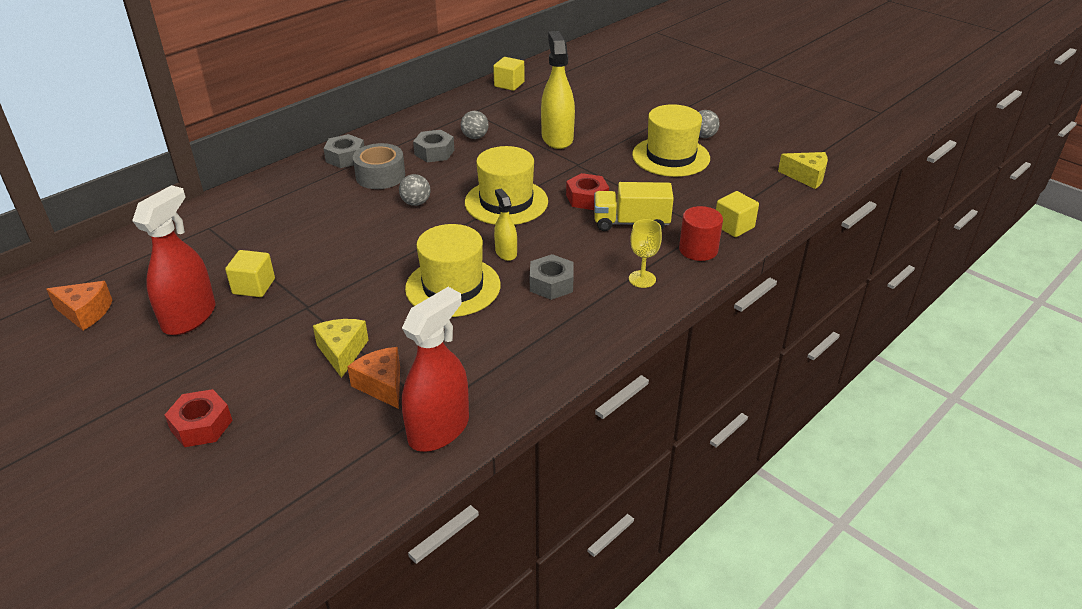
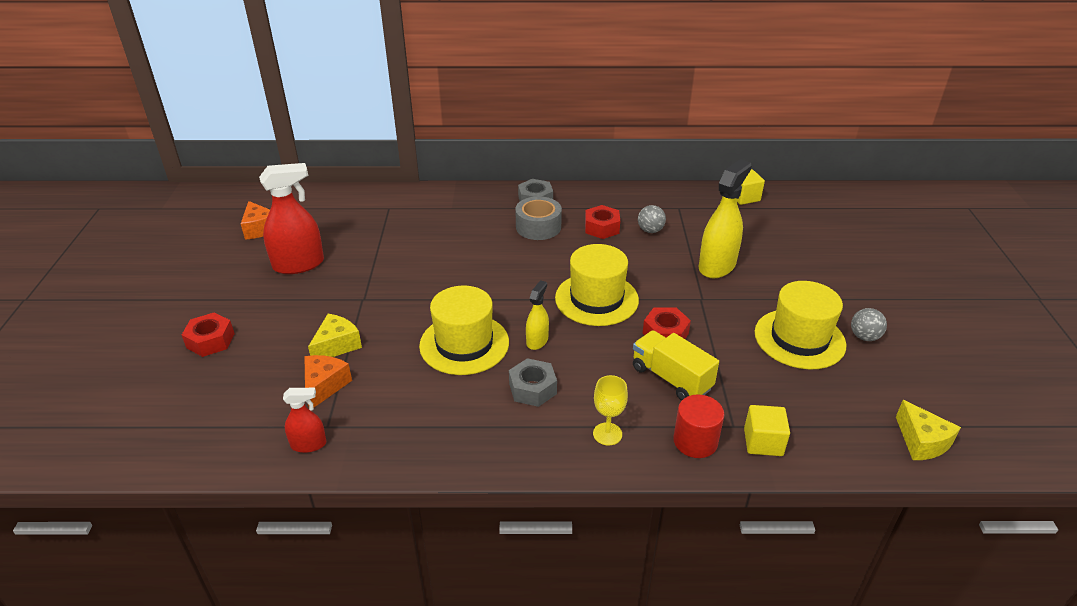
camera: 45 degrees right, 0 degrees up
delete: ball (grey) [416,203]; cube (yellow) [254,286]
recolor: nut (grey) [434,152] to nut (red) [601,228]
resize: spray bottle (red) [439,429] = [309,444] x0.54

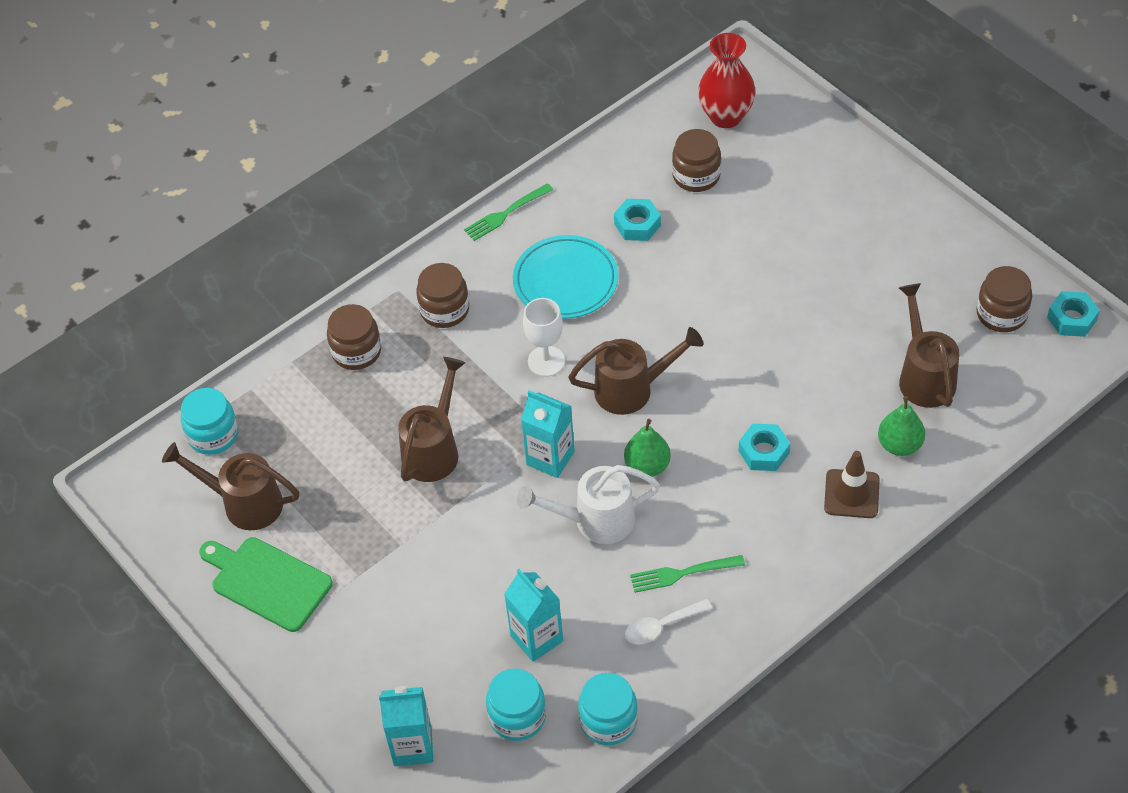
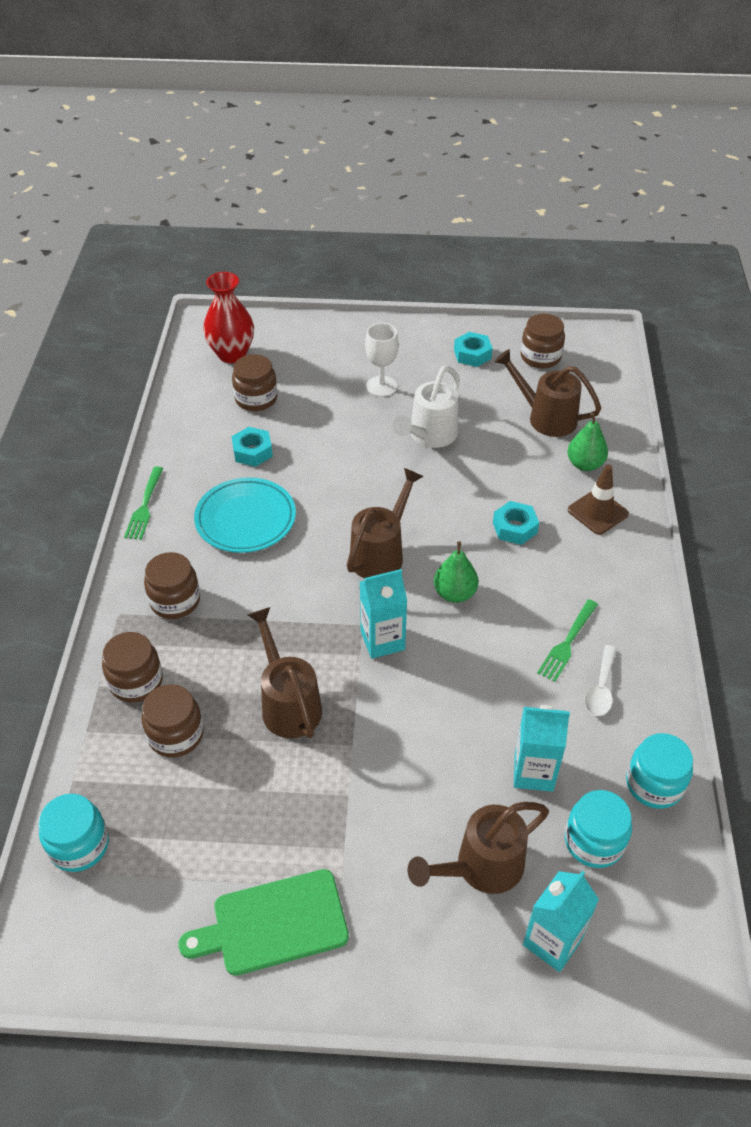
camera: 50 degrees left, 5 degrees down
insert: jar (brown) [176,735]
move: nut (turquoise) [1071,318] to [472,354]; goblet (white) [546,361] to [381,386]; watering can (brown) [244,503] to [480,867]; watering can (white) [595,520] to [429,436]

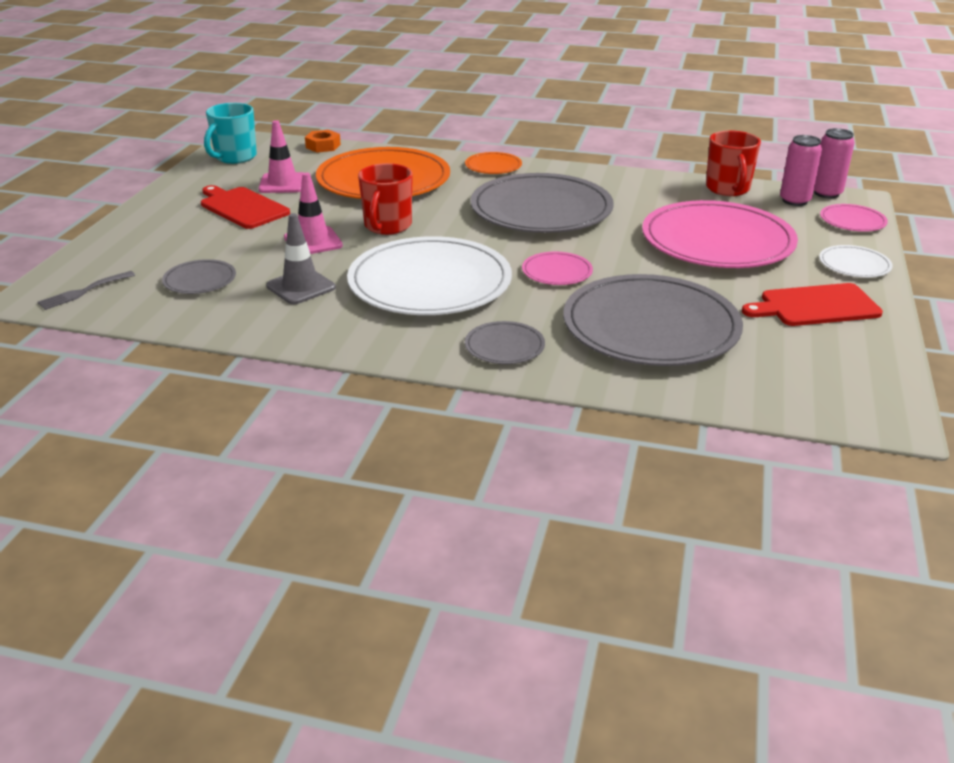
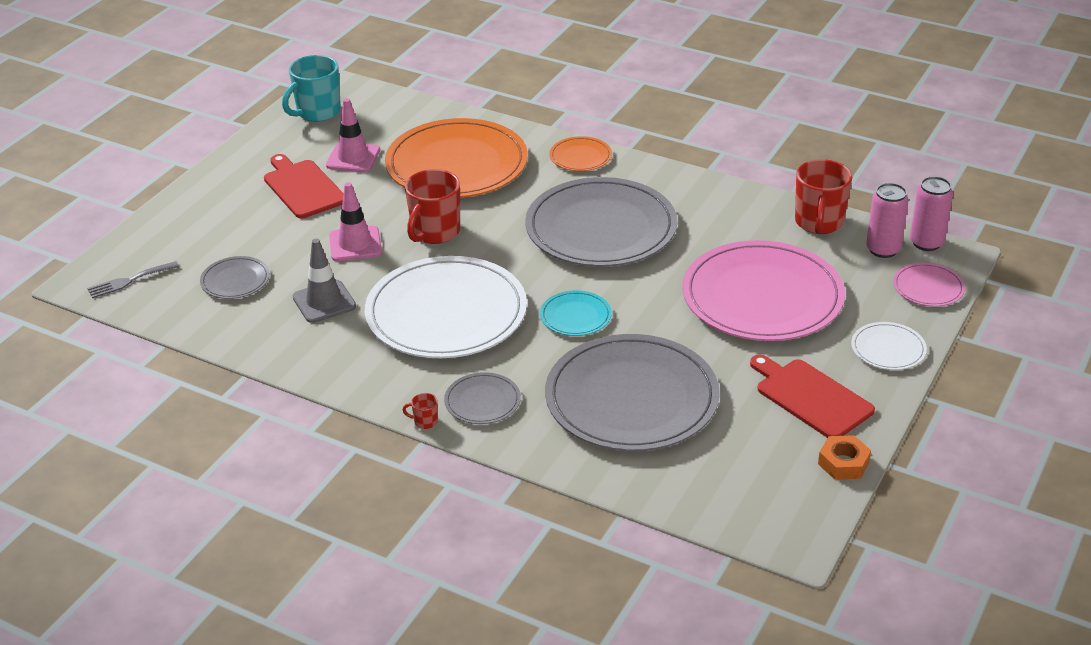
camera: 15 degrees right, 5 degrees up
insert: mug (red) [425,421]
move: nut (orange) [323,146] to [843,463]
recolor: plate (pink) [557,272] to plate (turquoise) [575,316]
rotate: cutting board (red) [815,306] = [811,397] 45 degrees clockwise

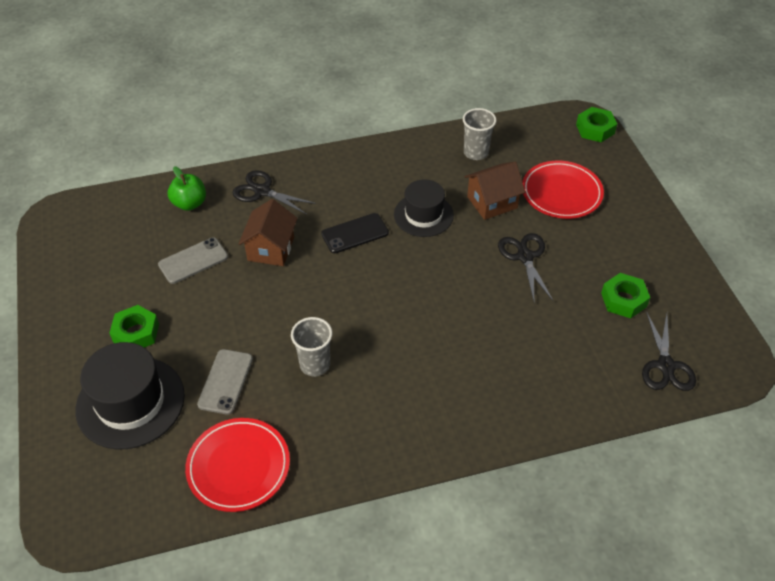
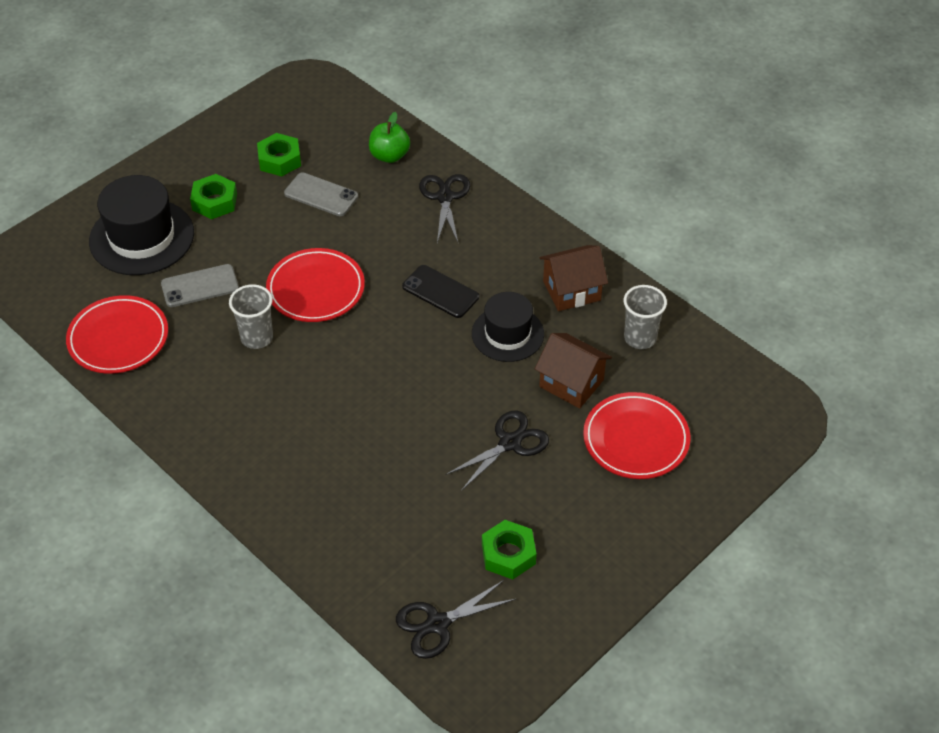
camera: 60 degrees right, 0 degrees up
insert: plate (red) [316,289]
move: nut (green) [595,129] to [279,160]; house (brown) [271,249] to [571,291]

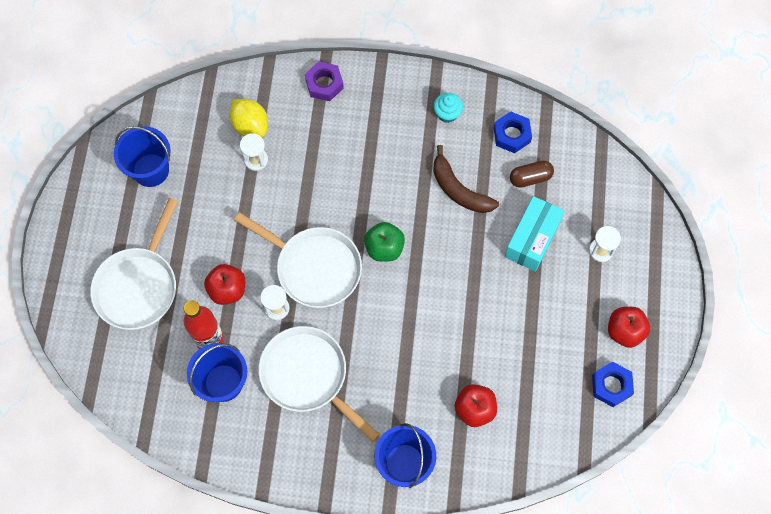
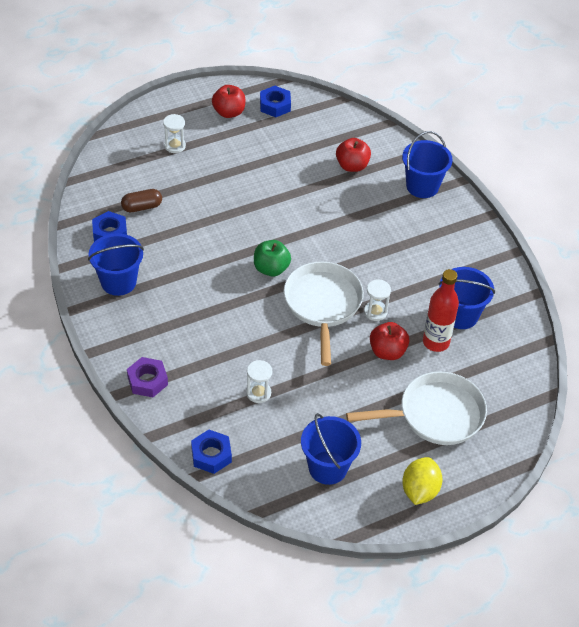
camera: 125 degrees left, 20 degrees down
delete: banana (brown) [459,190]; box (turquoise) [532,239]; pan (white) [308,376]
insert: nut (blue) [211,455]
move: lemon (yellow) [250,126] to [419,490]
replace: cupcake (turquoise) [447,114] to bucket (blue) [118,282]
rotate: capsule (brown) [530,178] = [142,207] 60 degrees counterclockwise

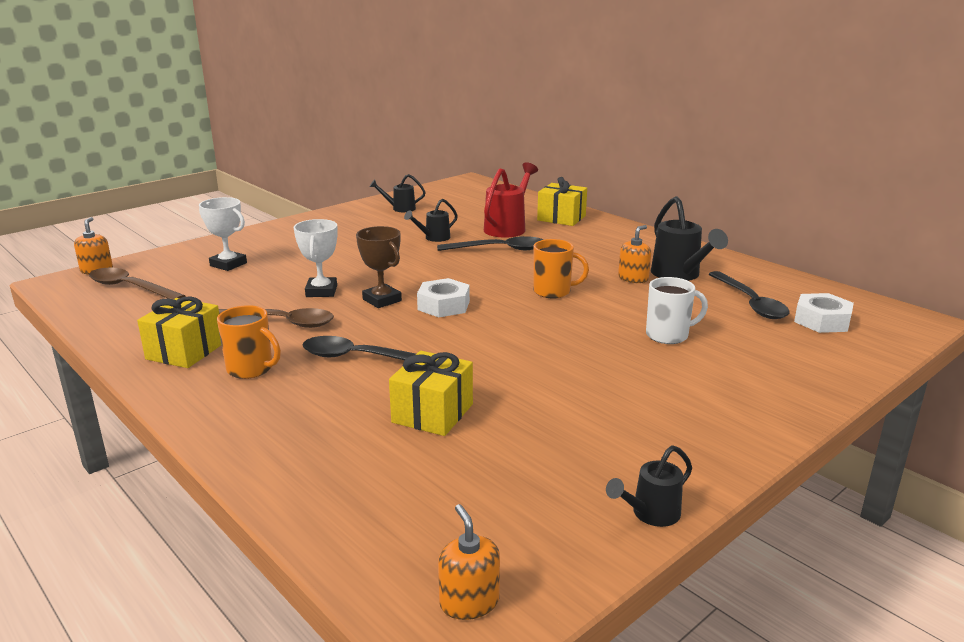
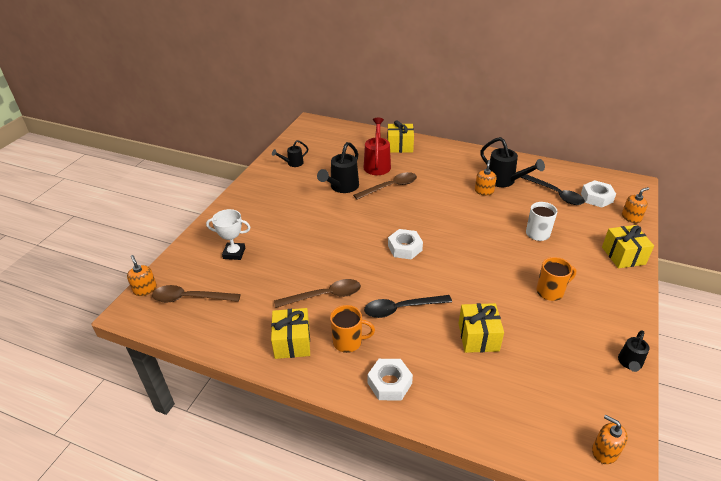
camera: 25 degrees left, 15 degrees up
delete: trophy (white) [321,291]; trophy (brown) [382,300]
insert: soap dispenser (orange) [631,217]; gift (yellow) [623,255]; nut (white) [389,383]
move: mug (orange) [553,291] to [550,291]
recolor: spoon (black) [499,249] to spoon (brown) [390,187]
resize: watering can (black) [434,238] = [342,187] x1.73

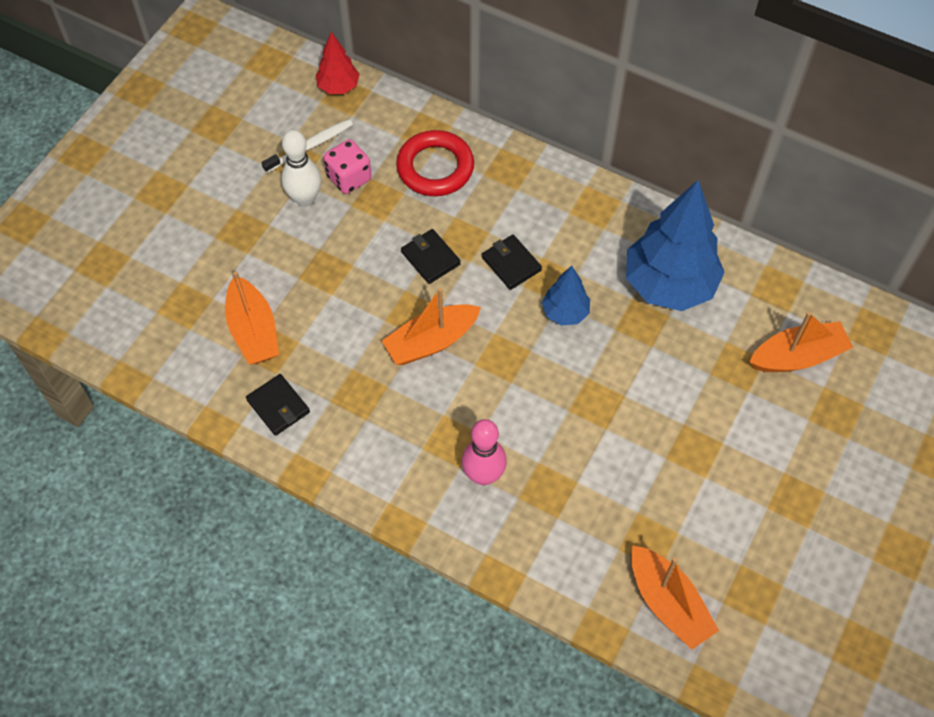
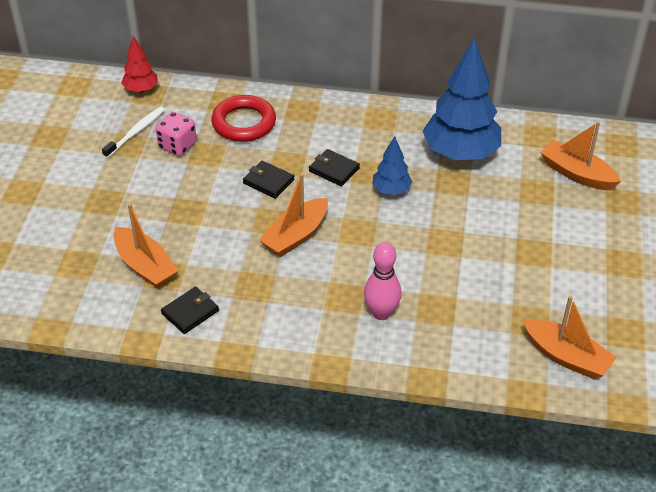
camera: 20 degrees left, 15 degrees down
delete: bowling pin (white) [305,199]
rotate: boat (orange) [797,356] = [577,174] 105 degrees counterclockwise; wallet (black) [278,406] = [190,312] 75 degrees counterclockwise

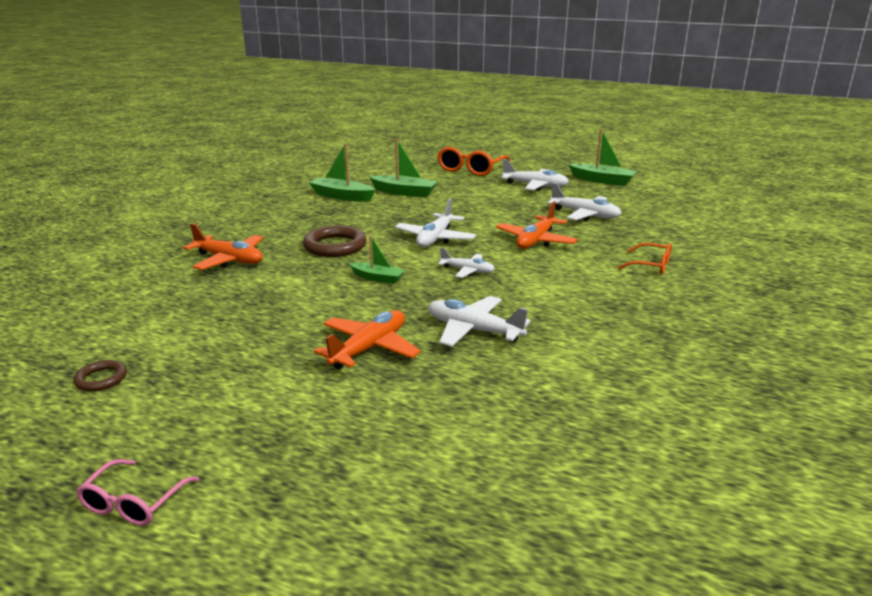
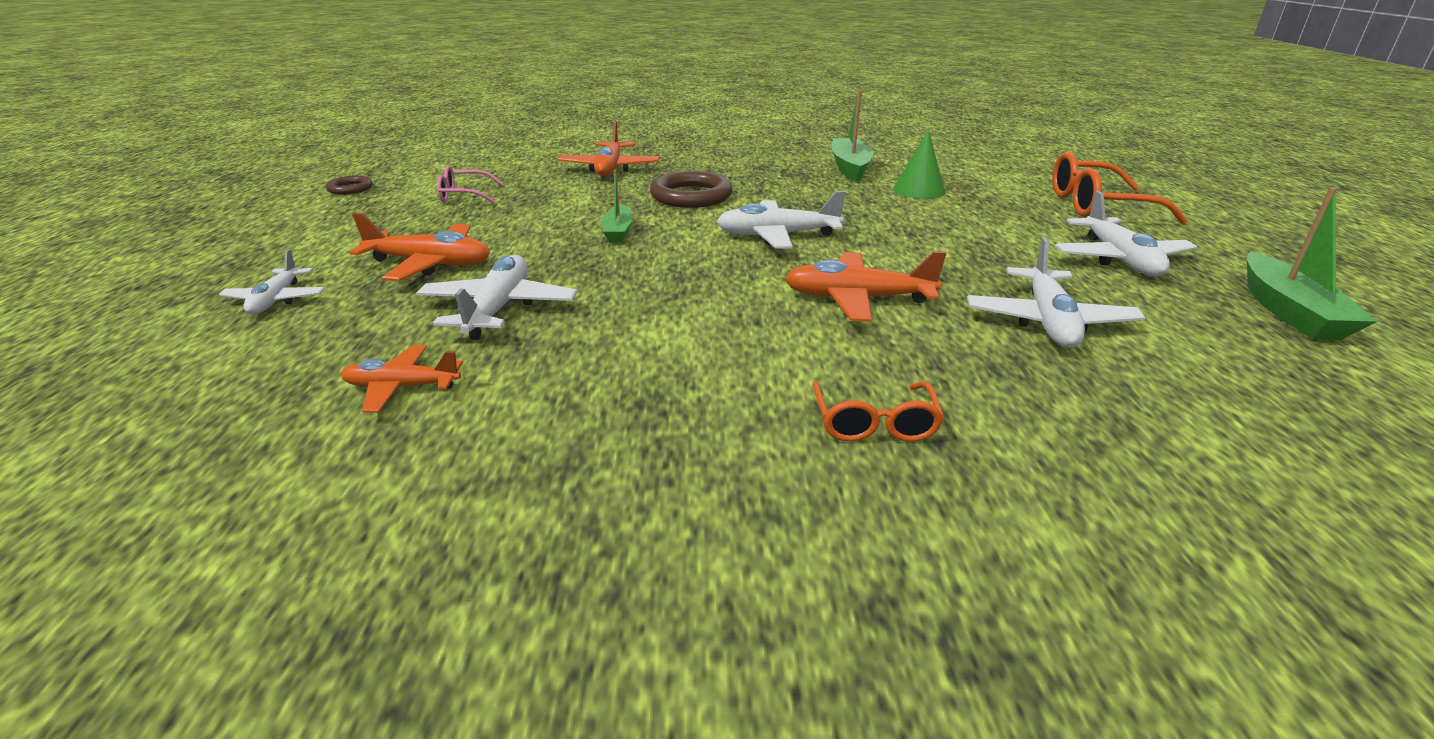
camera: 65 degrees right, 5 degrees up
insert: plane (orange) [402,387]
move: plane (white) [467,271] to [276,300]; glasses (pink) [133,503] to [464,195]
replace: boat (green) [404,192] to cone (green) [918,190]

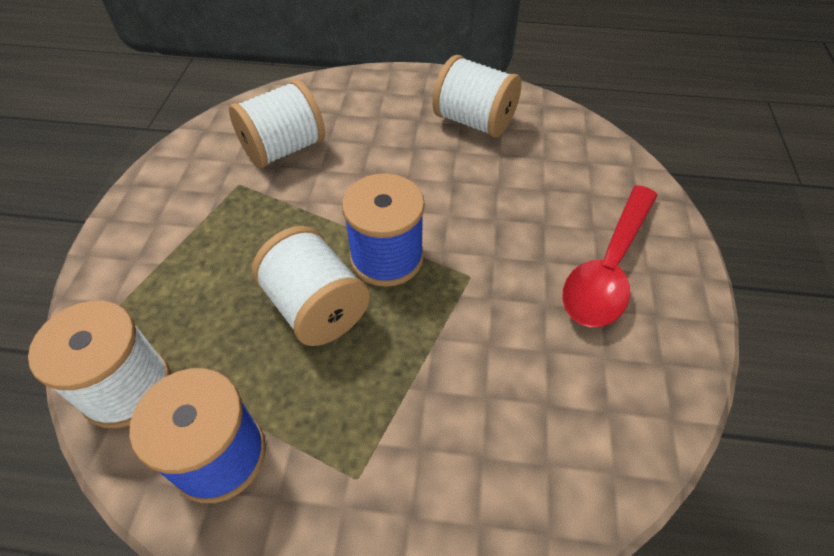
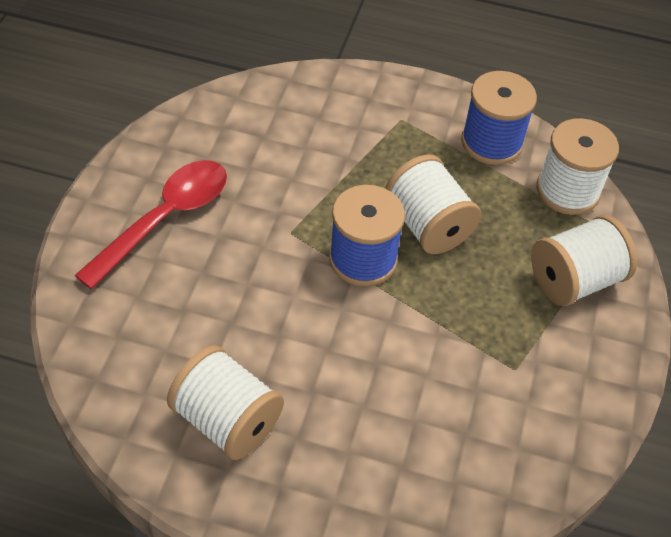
camera: 175 degrees left, 0 degrees up
move: spool (white) [284,149] to [575,280]

